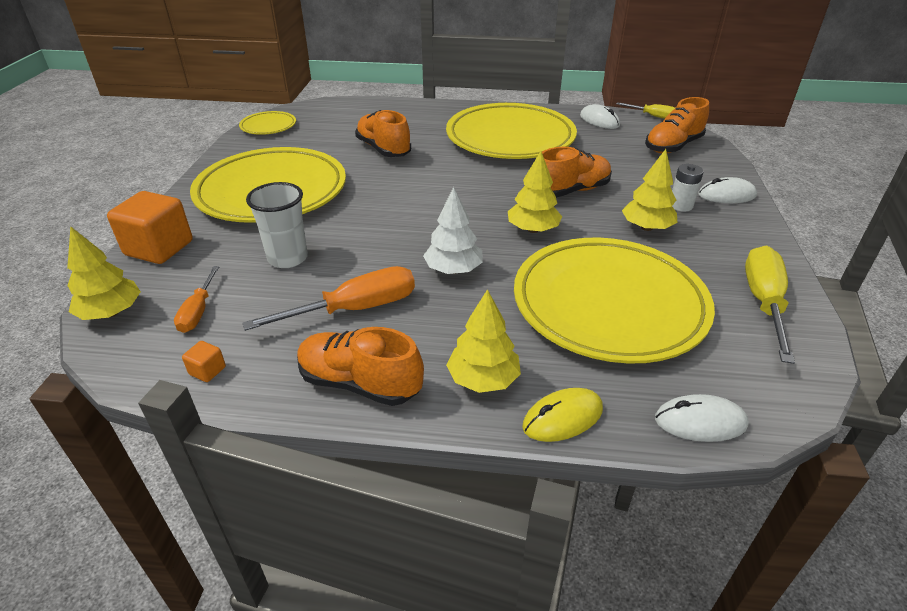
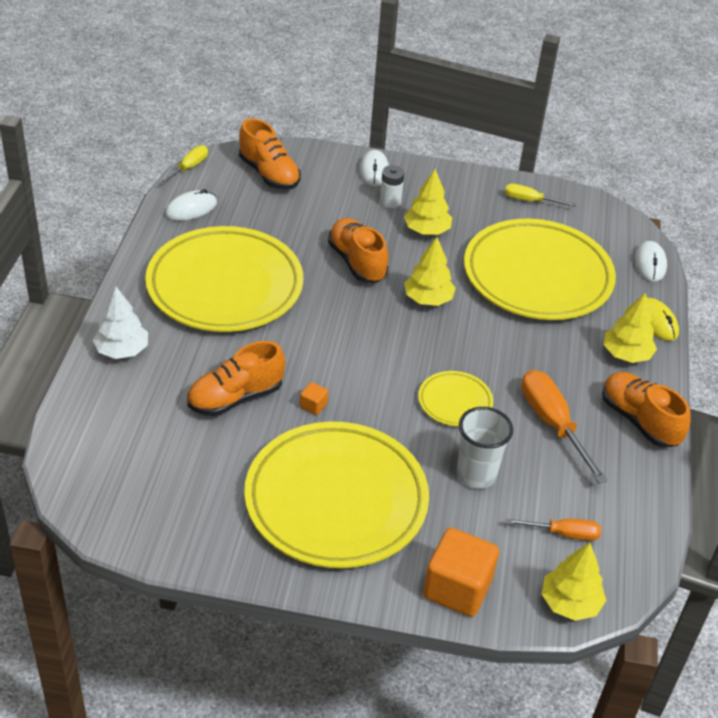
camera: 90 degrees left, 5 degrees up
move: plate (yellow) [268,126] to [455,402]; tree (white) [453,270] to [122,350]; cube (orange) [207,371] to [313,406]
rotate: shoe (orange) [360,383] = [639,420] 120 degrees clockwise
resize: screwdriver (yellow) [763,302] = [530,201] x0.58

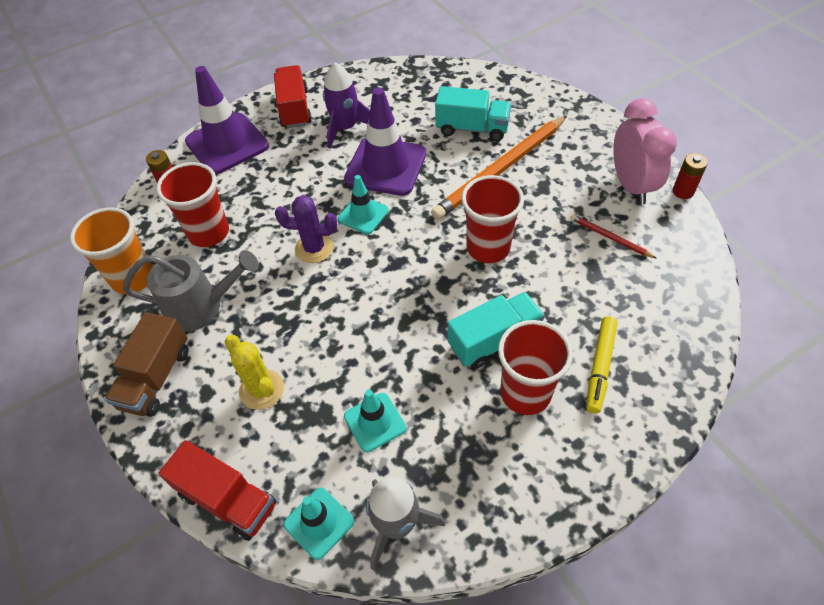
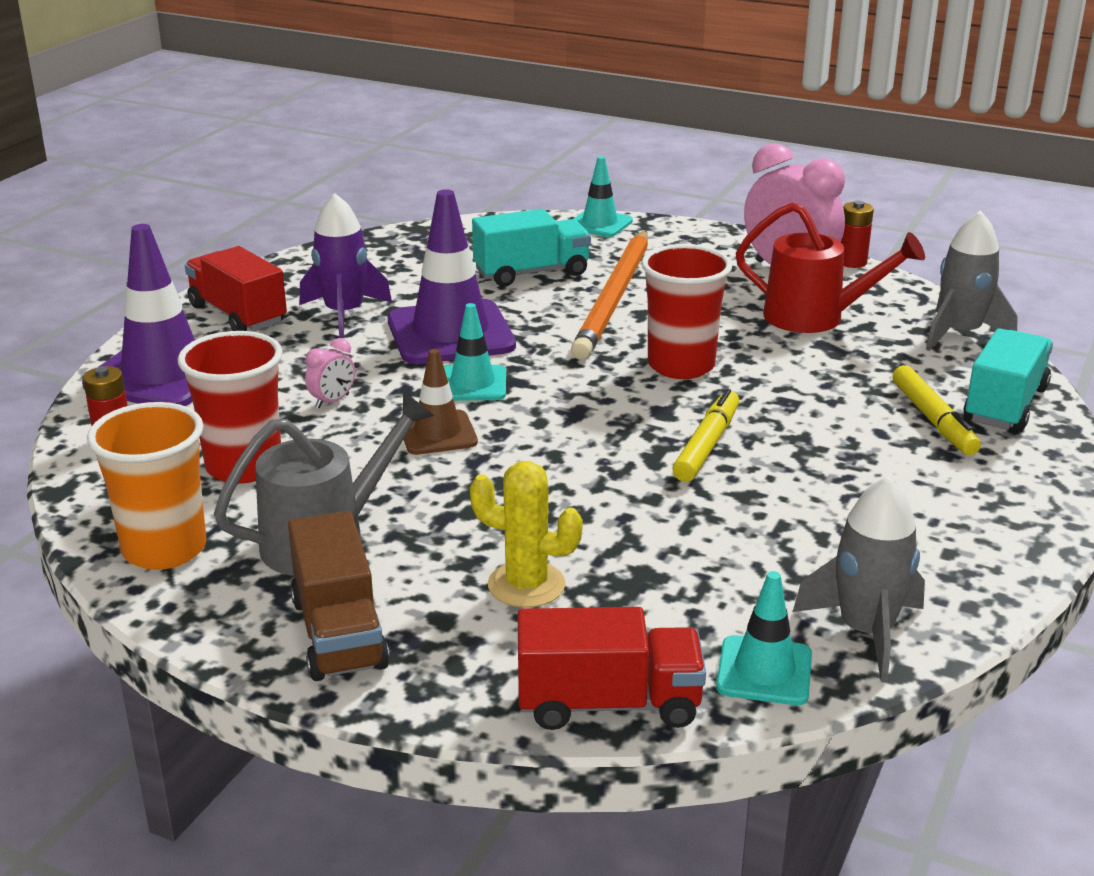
camera: 35 degrees left, 25 degrees down
delete: cup (red) [525,393]
insert: rocket (grey) [960,333]; clock (pink) [332,401]; marker (yellow) [707,445]
move: truck (turquoise) [494,340] to [1005,405]; traffic cone (turquoise) [375,422] to [599,224]
replace: cactus (purple) [314,248] to traffic cone (brown) [437,433]; pencil (red) [610,237] to watering can (red) [816,318]

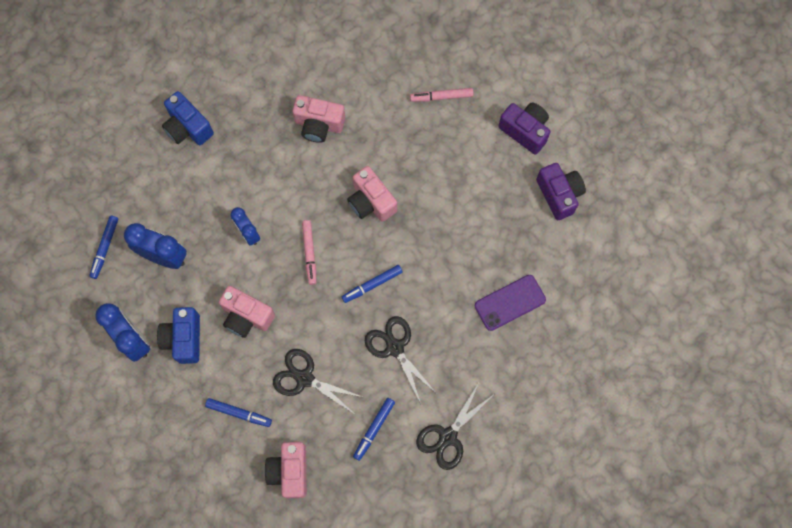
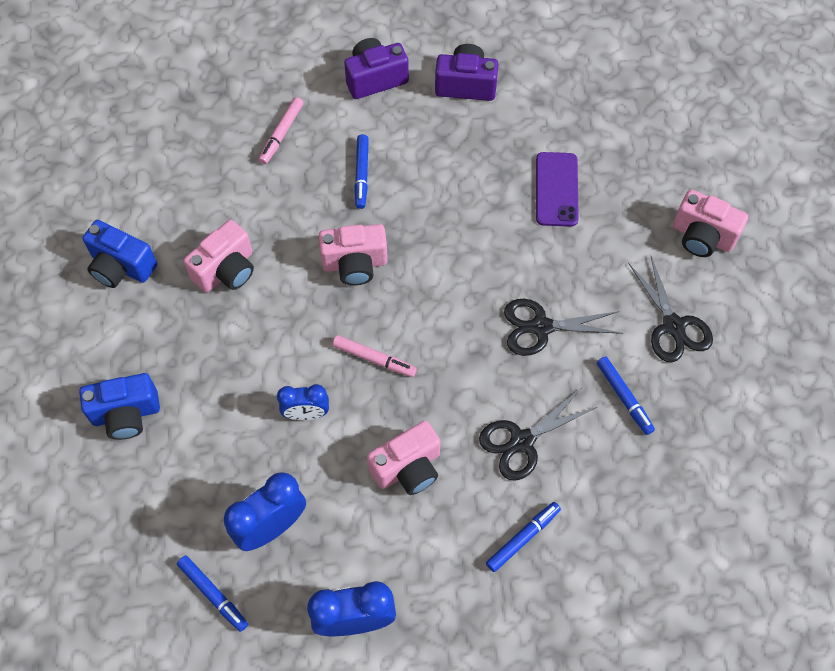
camera: 60 degrees left, 10 degrees down
move: marker (blue) [372,285] to [361,174]; camera (blue) [184,338] to [121,266]; camera (pink) [290,471] to [702,236]

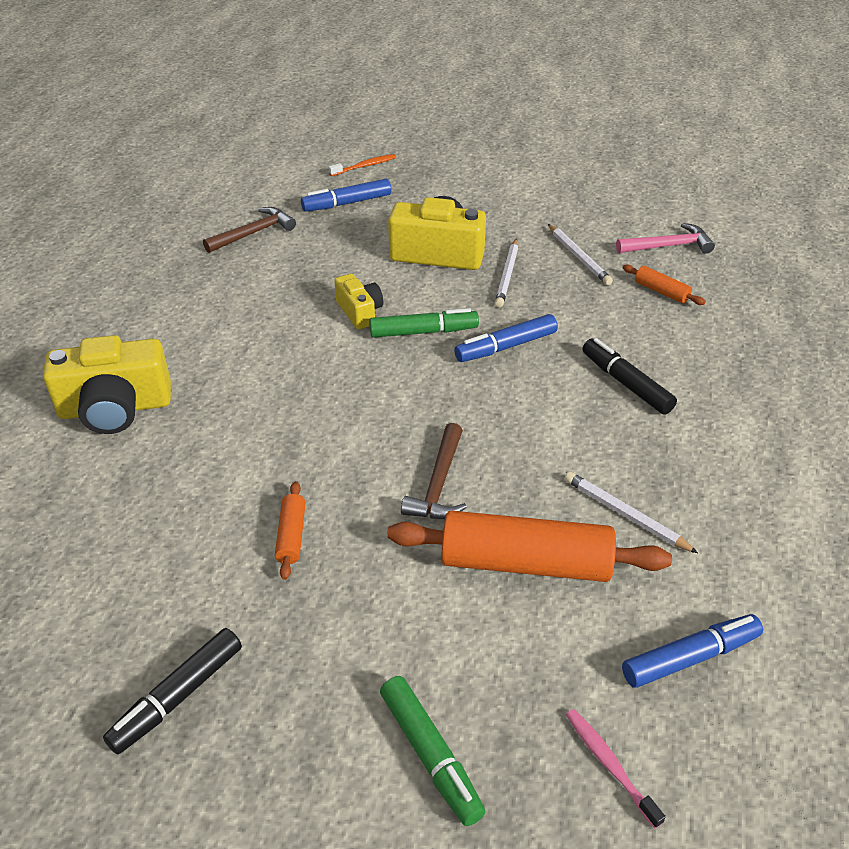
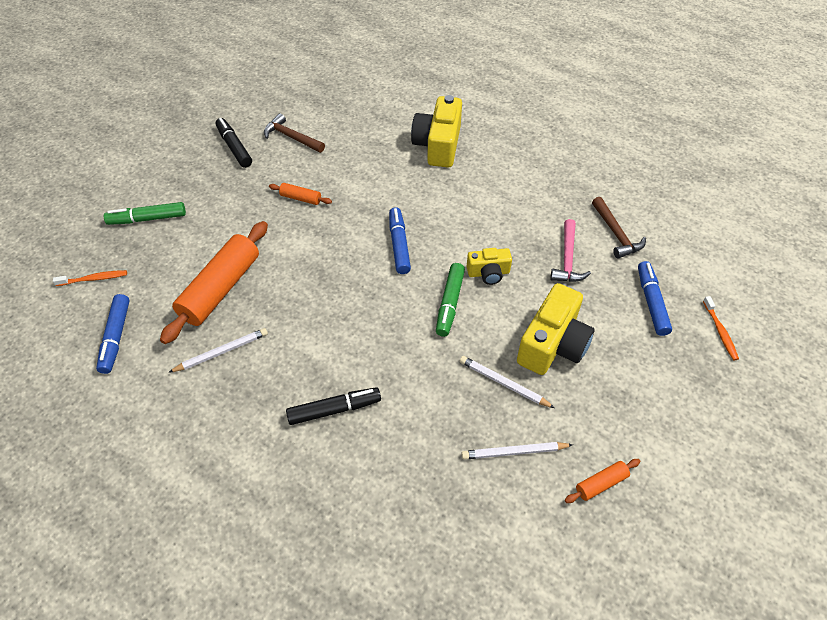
camera: 110 degrees right, 10 degrees up
move: hammer (pink) [668,246] to [567,259]; rolling pin (orange) [661,291] to [601,483]; marker (blue) [505,346] to [399,245]; hammer (brown) [438,484] to [292,137]
recolor: toothbrush (pink) [609,765] to toothbrush (orange) [94,279]

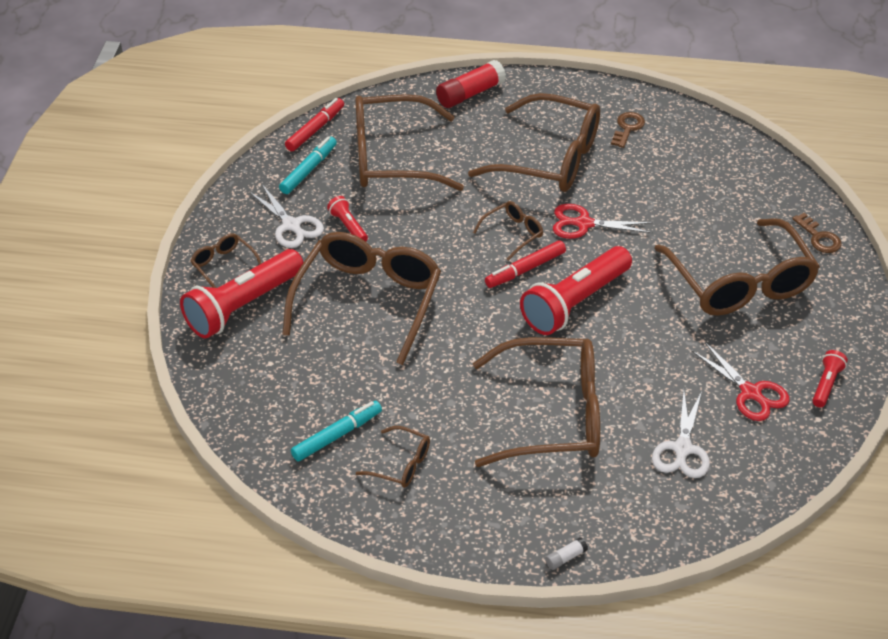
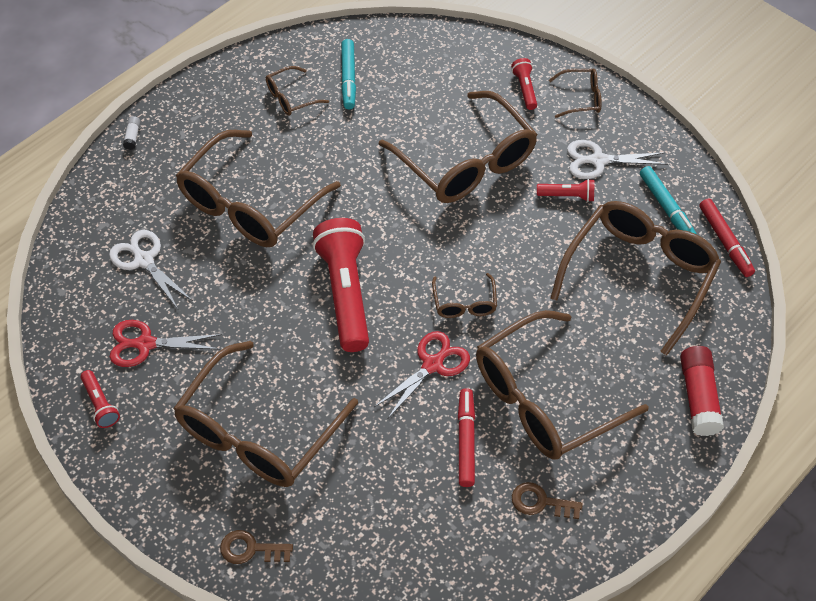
camera: 125 degrees right, 10 degrees up
move: marker (red) [525,269] to [466,441]
rotate: key (brown) [627,128] = [540,502] 135 degrees clockwise; glasses (brown) [740,283] = [257,432] 75 degrees counterclockwise
resize: flashlight (red) [243,306] = [525,89] x0.46

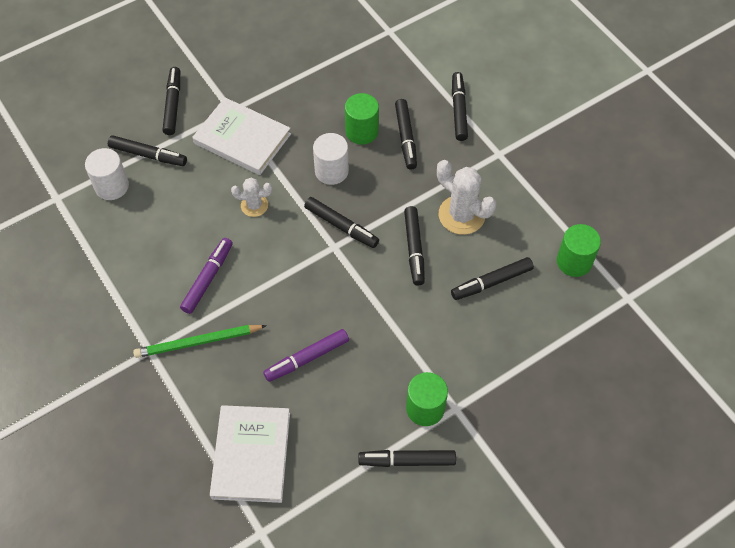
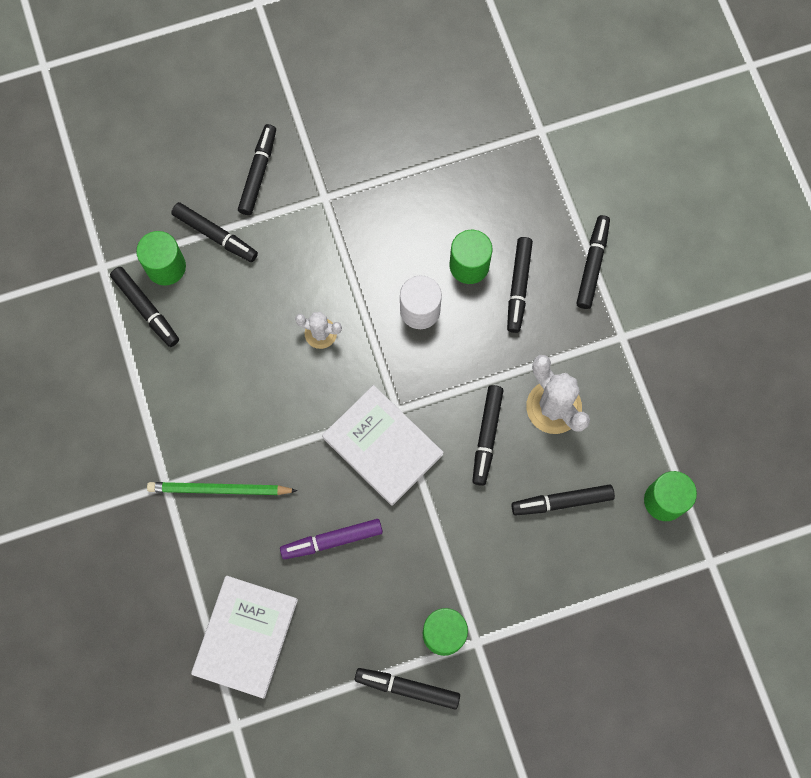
camera: 15 degrees right, 15 degrees up
delete: marker (purple) [208,278]
move: book (white) [242,139] to [382,446]; marker (black) [341,226] to [146,309]
recolor: cylinder (white) [112,186] to cylinder (green) [166,267]

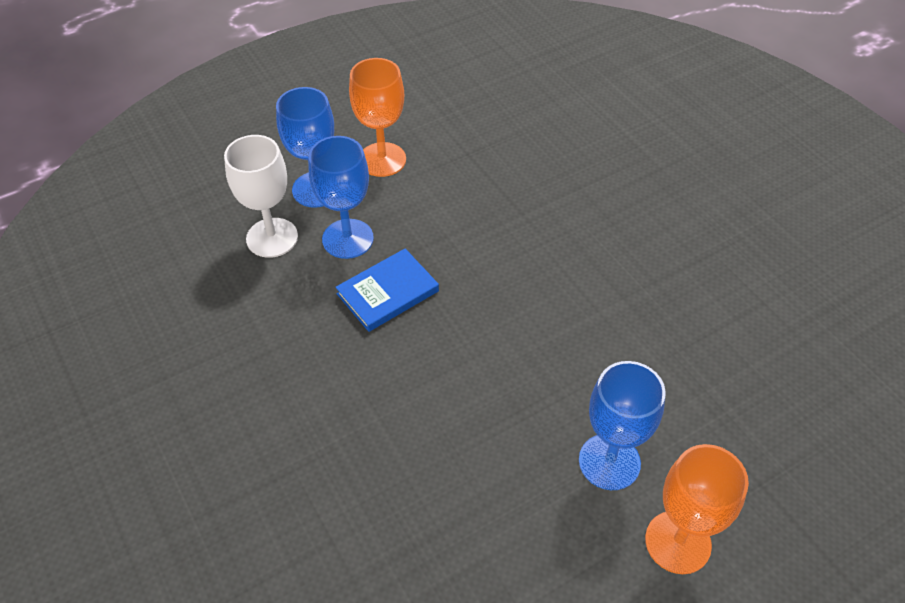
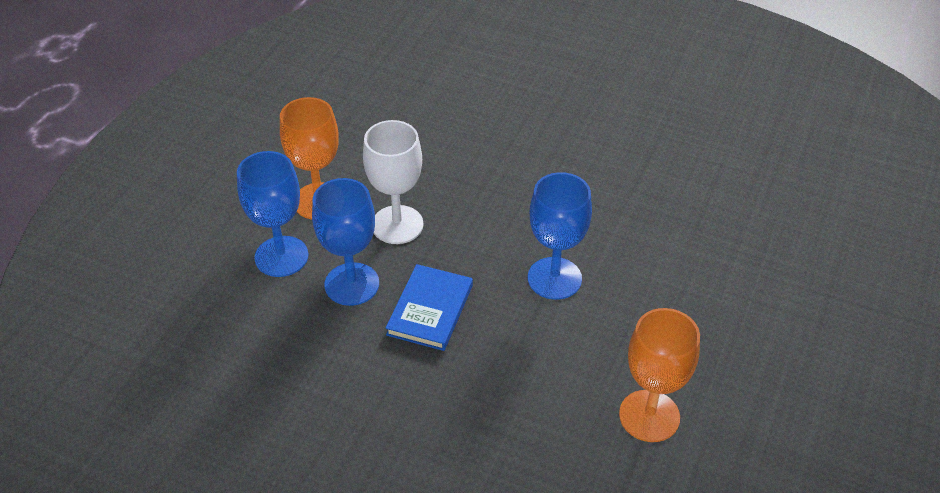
camera: 35 degrees left, 5 degrees down
move: goblet (white) [272,238] to [397,225]; goblet (blue) [609,462] to [554,278]; goblet (orange) [678,542] to [649,416]

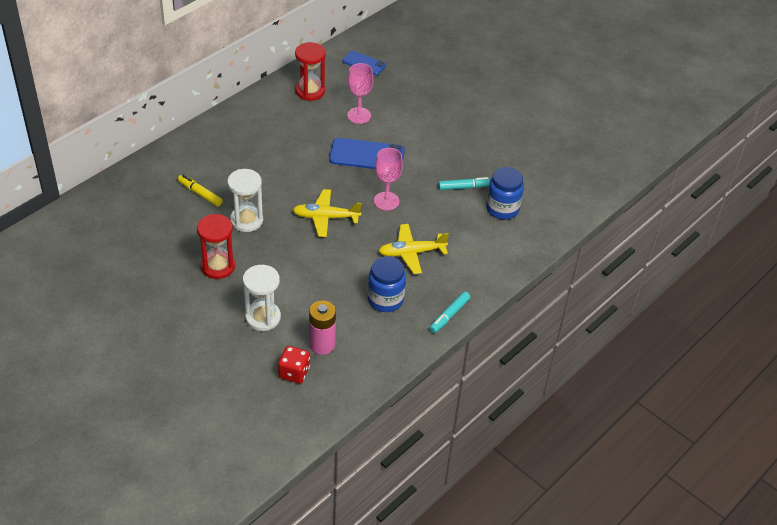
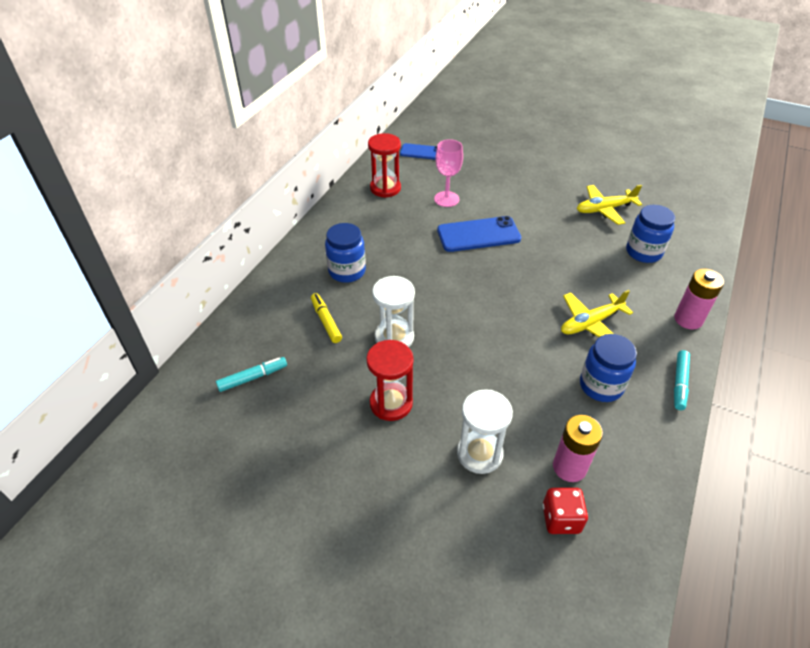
camera: 15 degrees left, 0 degrees up
delete: goblet (pink) [386,201]
insert: jar (blue) [347,271]; battery (pink) [688,319]
move: marker (turquoise) [464,187] to [253,378]; plane (yellow) [325,217] to [604,209]
rotate: marker (yellow) [200,193] = [326,321] 45 degrees clockwise

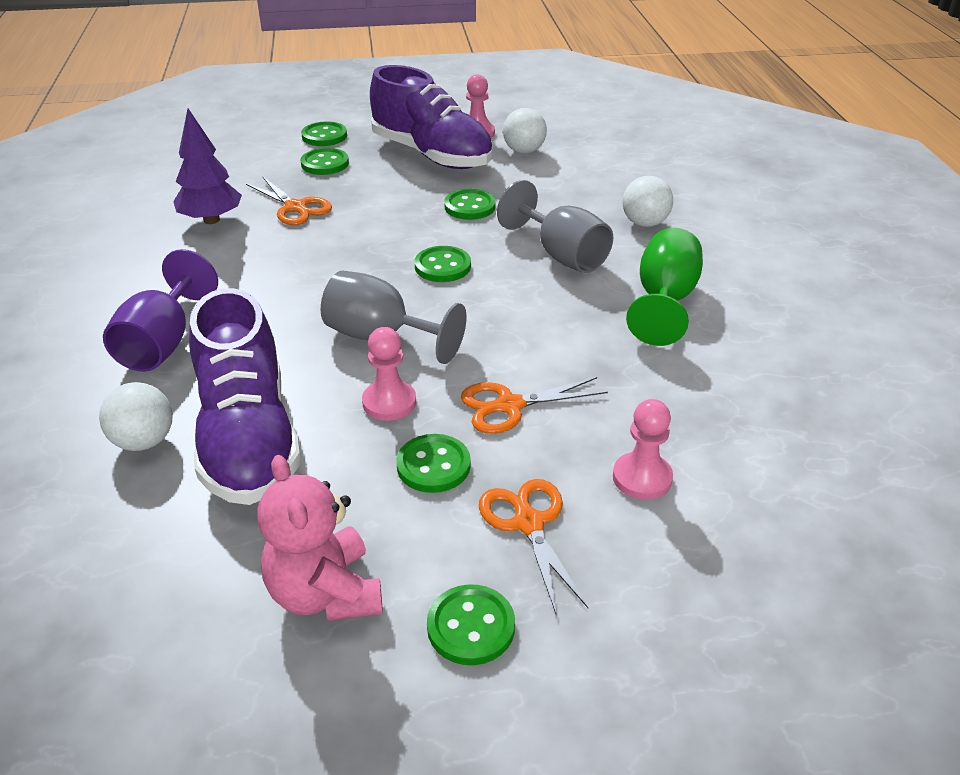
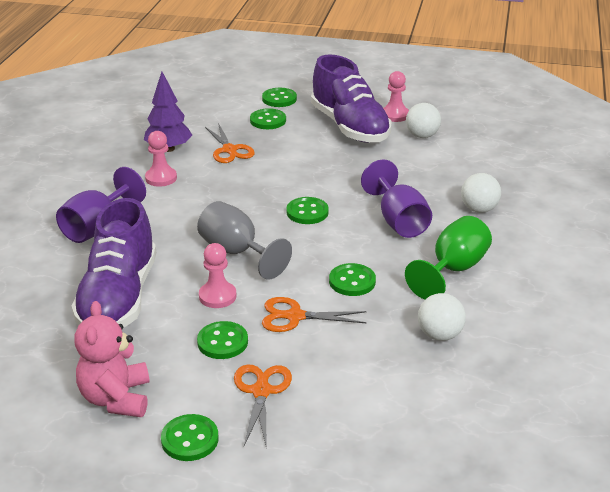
camera: 20 degrees right, 5 degrees down
move: button (green) [470,207] to [352,281]; ball (white) [144,441] to [439,335]; pawn (pink) [642,478] to [161,178]
recolor: goblet (grey) [562,255] to goblet (purple) [399,221]

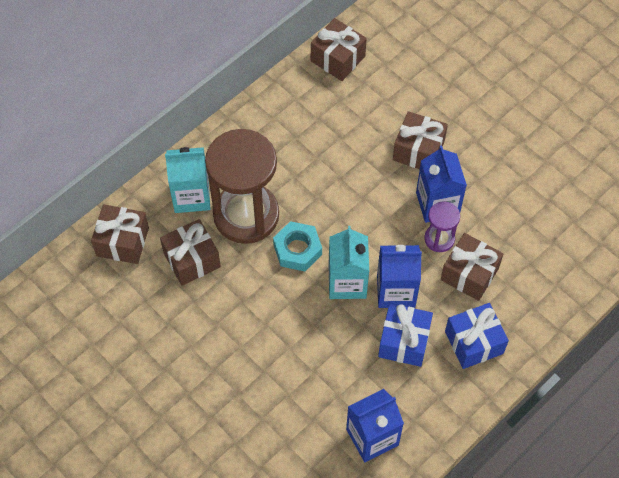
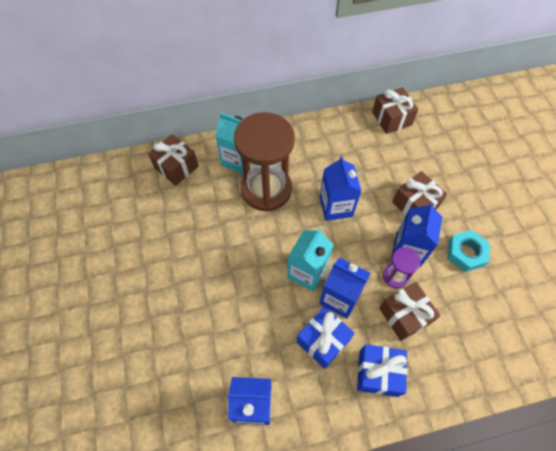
camera: 30 degrees right, 0 degrees up
delete: gift (brown) [192,260]
insert: carton (blue) [336,206]
move: nut (turquoise) [297,250] to [465,253]

